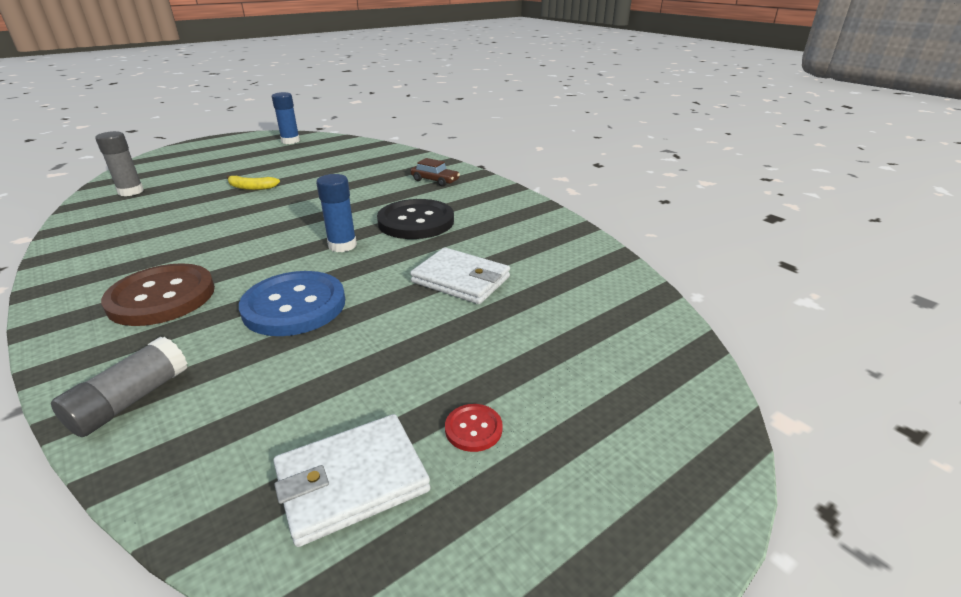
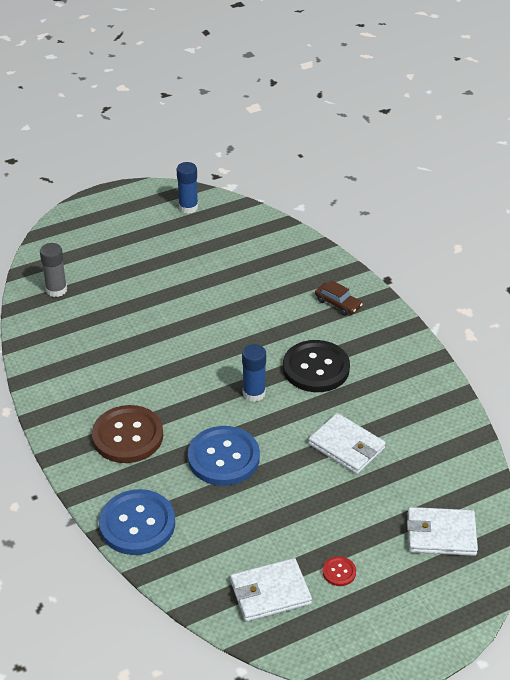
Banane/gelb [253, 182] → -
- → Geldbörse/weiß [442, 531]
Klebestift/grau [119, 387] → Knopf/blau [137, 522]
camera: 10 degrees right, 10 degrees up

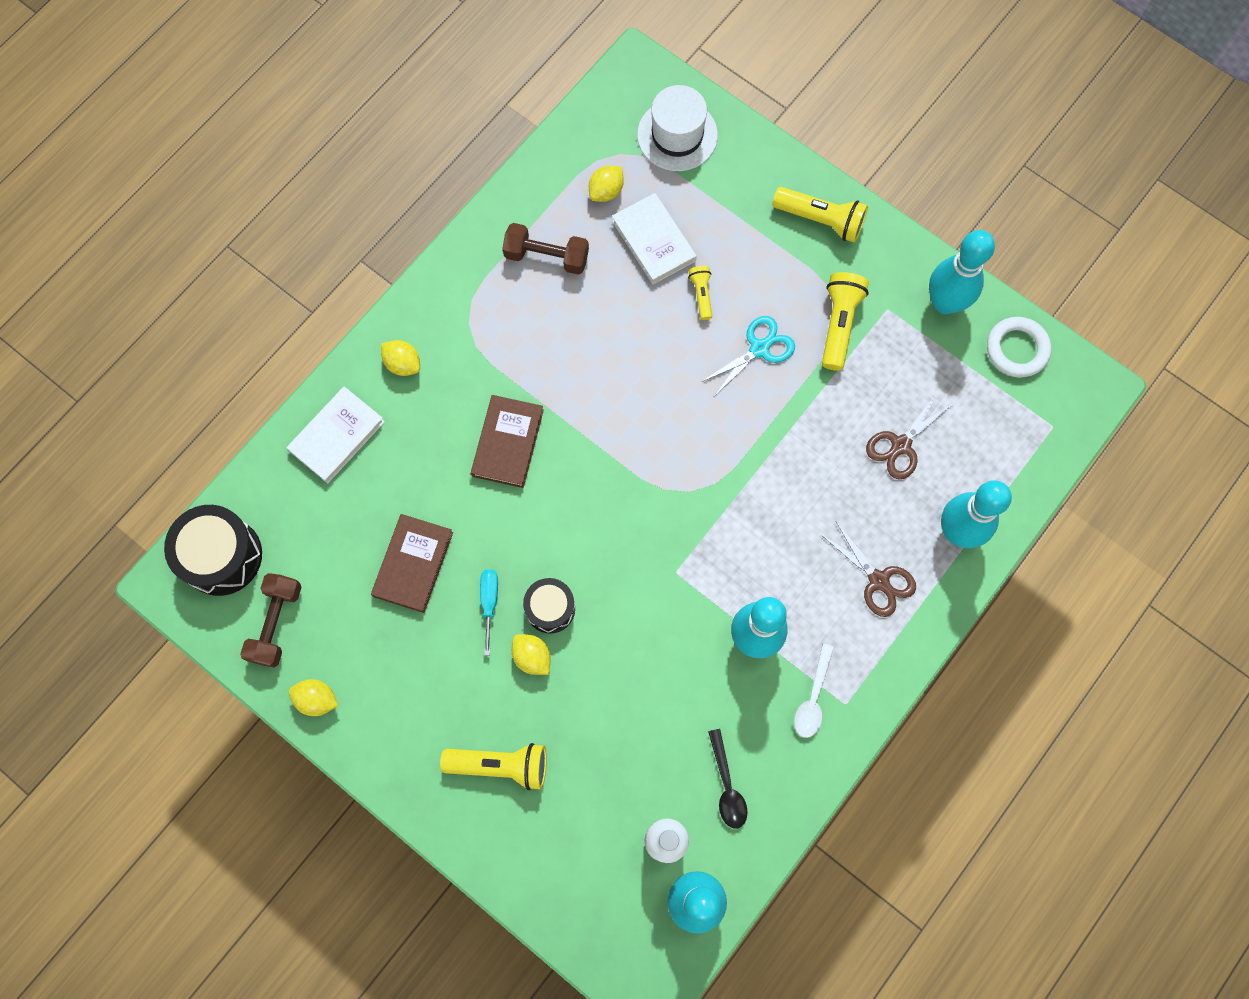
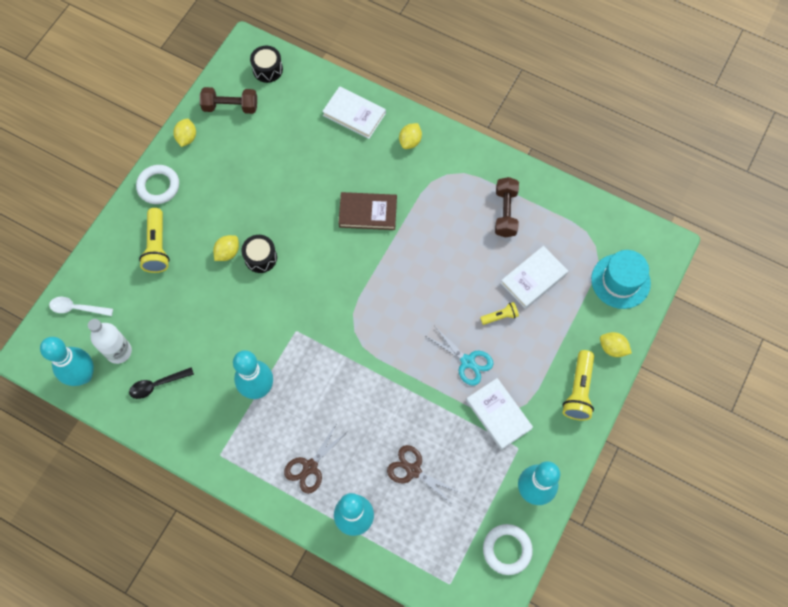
Buch/braun [412, 563] → -
Schraubenzieher/türkis [489, 612] → -
- → Ring/weiß [157, 184]
Zitrone/gelb [606, 183] → Zitrone/gelb [616, 344], moved
Löffel/weiß [814, 690] → Löffel/weiß [81, 306], moved
Taschenlampe/gelb [845, 321] → Buch/weiß [499, 414]
Hut/weiß [677, 128] → Hut/türkis [621, 279]
Trommel/schwarz [213, 550] → Trommel/schwarz [266, 64], x0.61
camera: 80 degrees right, 5 degrees down

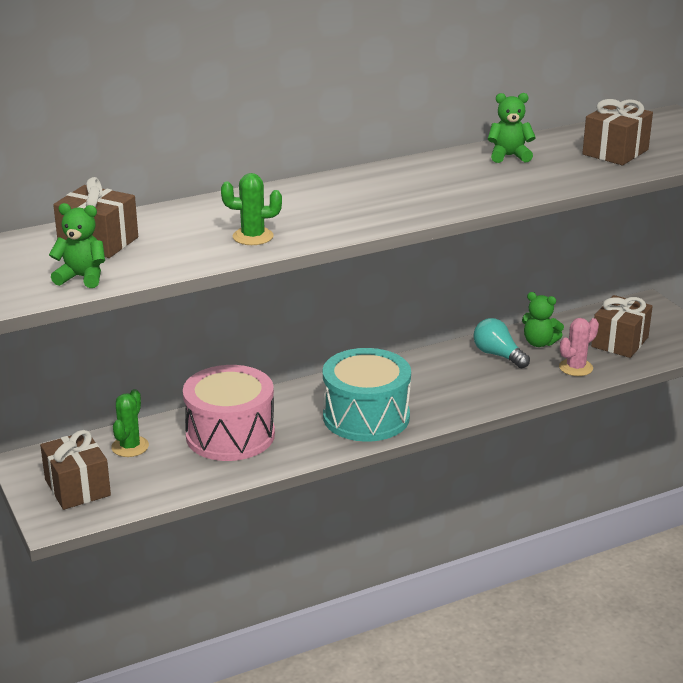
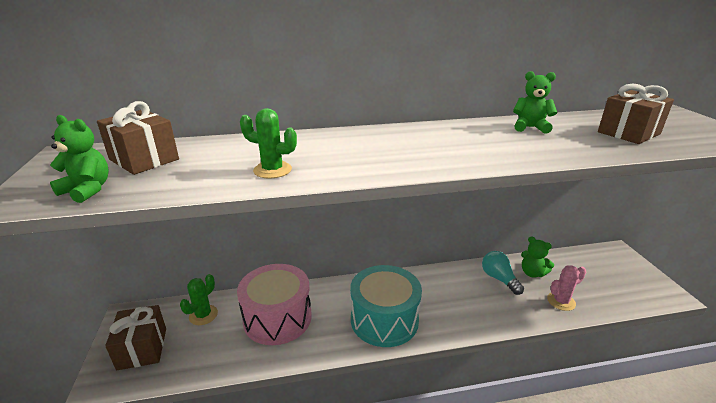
Geschenk/braun [622, 326] → -
camera: 15 degrees right, 0 degrees up

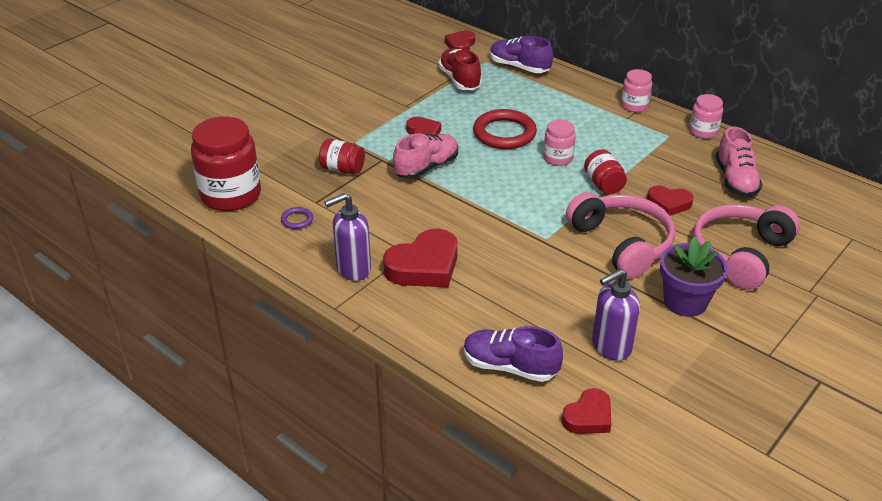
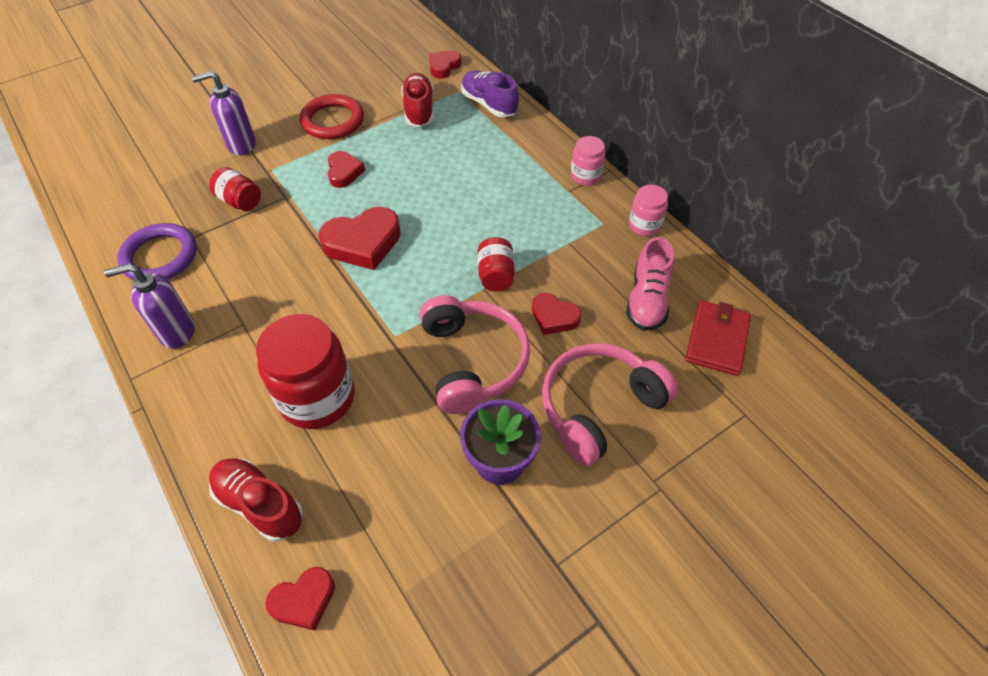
Schuh/rosa [425, 156] → -
Einmachglas/rosa [559, 143] → -
- → Geldbörse/rot [718, 338]
Einmachglas/rot [226, 163] → Einmachglas/rot [305, 371], moved
Herz/rot [420, 258] → Herz/rot [360, 238], moved
Ring/rot [505, 129] → Ring/rot [331, 116], moved
Seifenspender/lila [616, 315] → Seifenspender/lila [224, 113], moved
Schuh/lila [513, 354] → Schuh/rot [256, 500]
Ring/lila [297, 218] → Ring/lila [157, 251], x2.21
camera: 15 degrees right, 15 degrees up

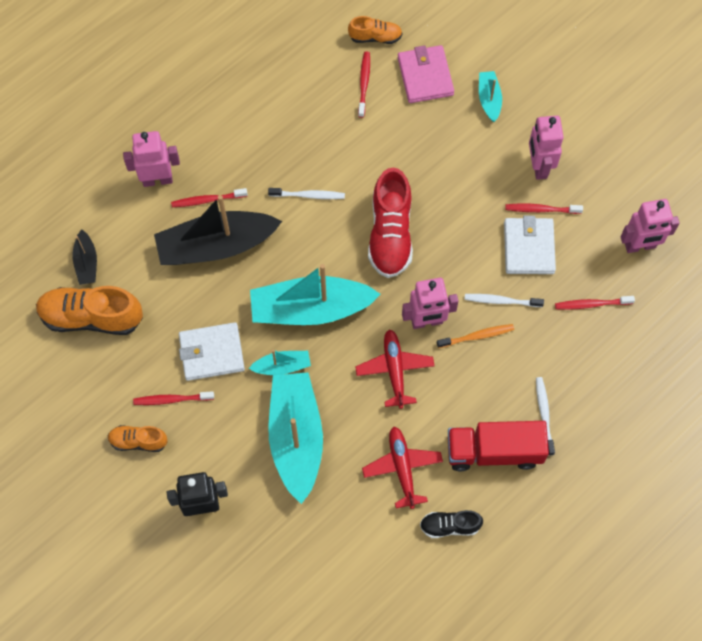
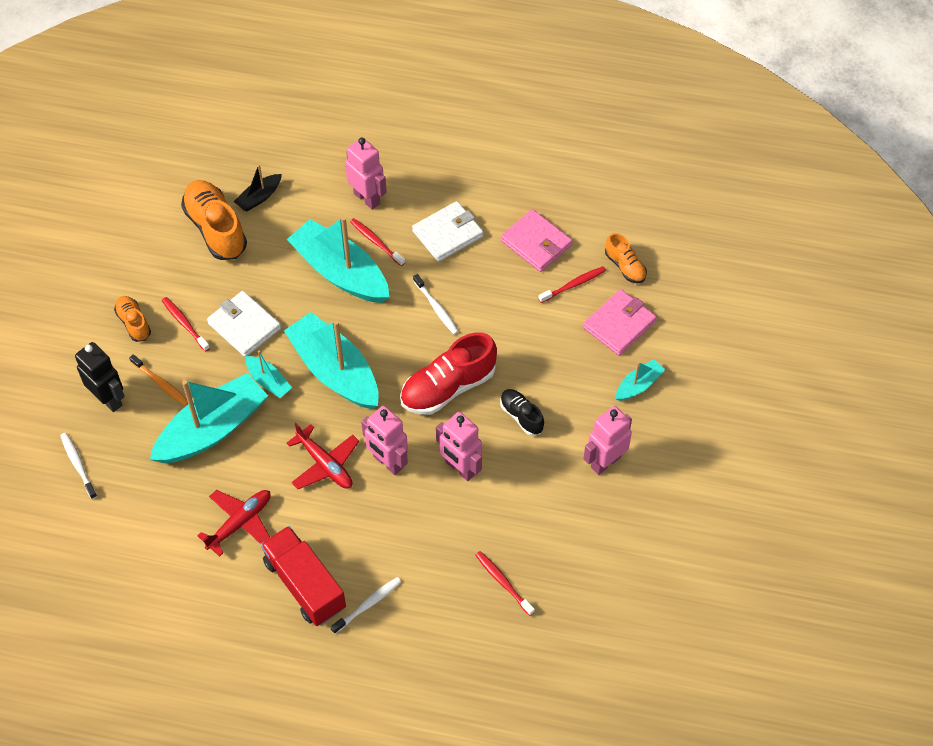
Zahnbürste/rot [544, 209] → -
- → Geldbörse/rosa [536, 240]
Schuh/schwarz [451, 524] → Schuh/schwarz [522, 412], moved
Zahnbürste/orange [475, 336] → Zahnbürste/orange [158, 380], moved
Zahnbürste/weiß [504, 300] → Zahnbürste/weiß [78, 465], moved
Geldbörse/weiß [530, 245] → Geldbörse/weiß [447, 231], moved
Roboter/rosa [650, 226] → Roboter/rosa [459, 446], moved
Boot/schwarz [218, 230] → Boot/türkis [338, 259]
Flugzeug/rot [395, 369] → Flugzeug/rot [323, 456], 90 degrees clockwise
camera: 55 degrees right, 10 degrees down

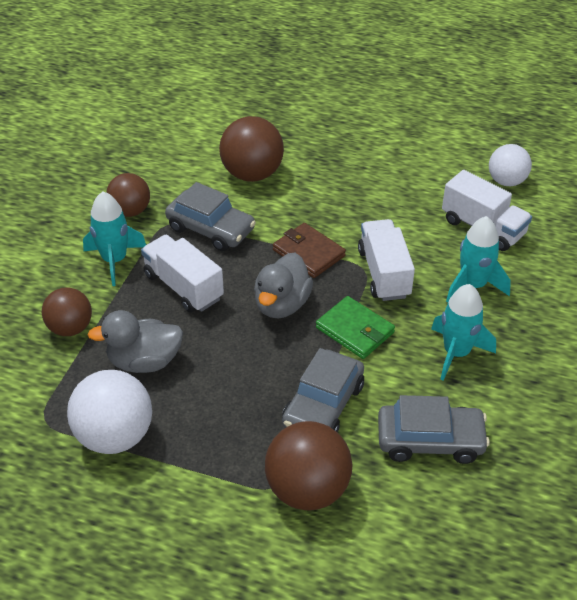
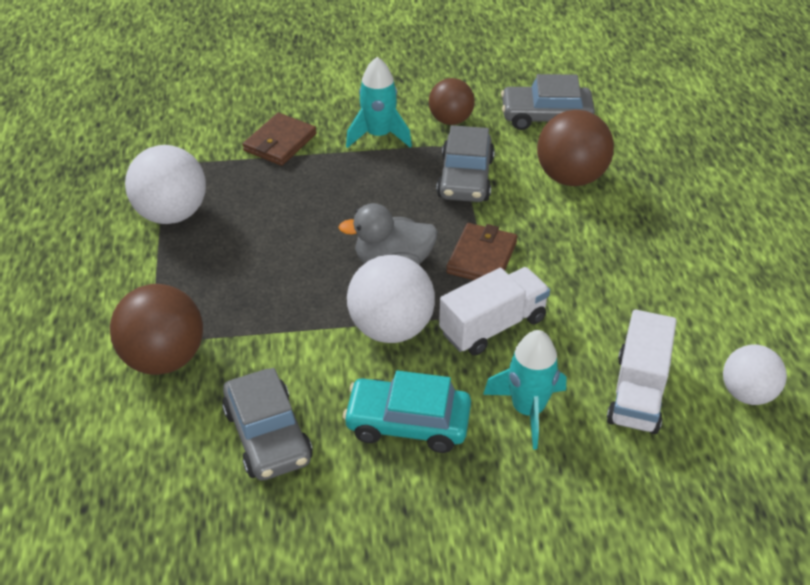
Ente/grau [135, 341] → -
Lastwagen/weiß [182, 274] → -
Auto/grau [323, 390] → Auto/grau [548, 102], moved
Ball/braun [67, 312] → Geldbörse/braun [279, 139]
Geldbörse/grün [355, 327] → Ball/weiß [391, 299]
Rakete/türkis [463, 332] → Auto/türkis [407, 411]
camera: 65 degrees right, 0 degrees up

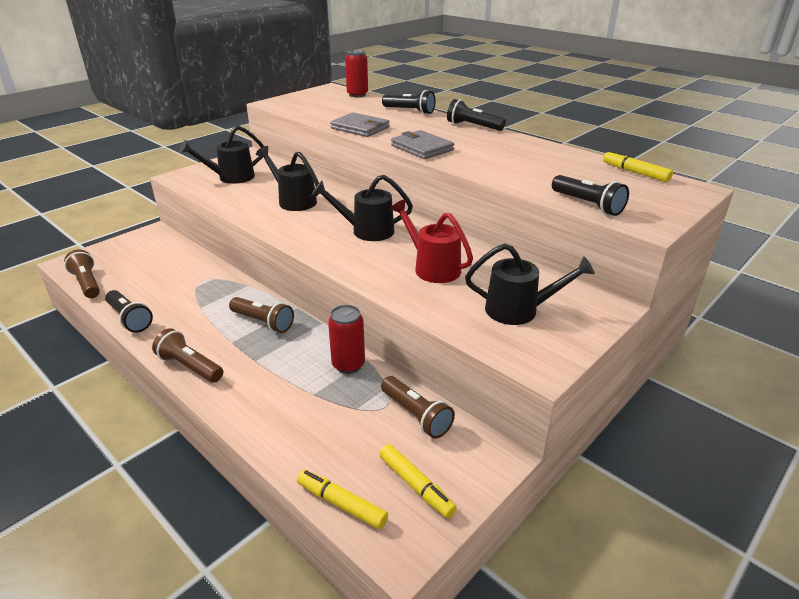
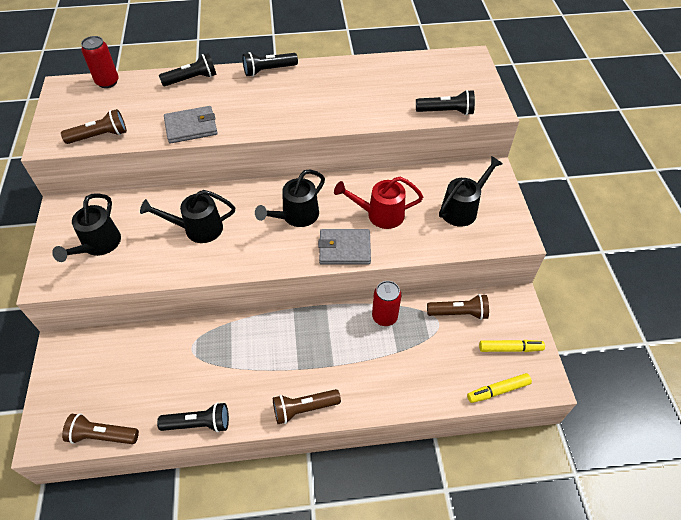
Filzstift/gelb [638, 166] → -
Taschenlampe/braun [261, 315] → Taschenlampe/braun [94, 126], moved
Geldbörse/grau [422, 144] → Geldbörse/grau [344, 247], moved
camera: 50 degrees left, 20 degrees up

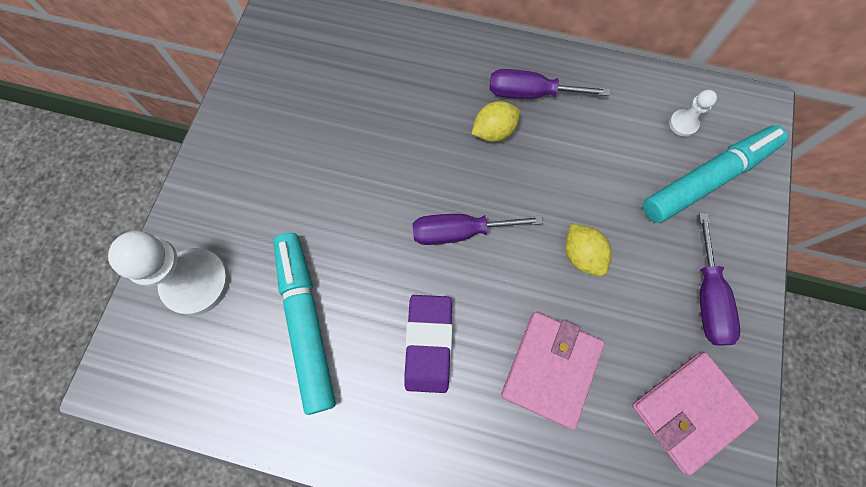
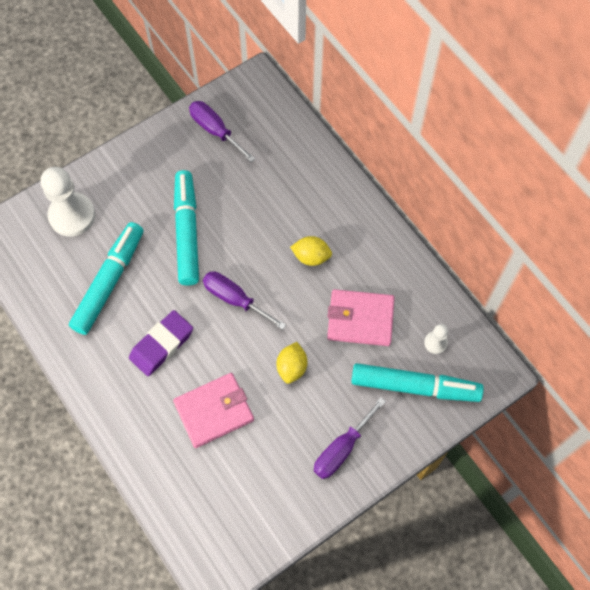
- → Filzstift/türkis [186, 228]
Schraubenzieher/lila [549, 84] → Schraubenzieher/lila [222, 131], moved
Geldbörse/rosa [695, 413] → Geldbörse/rosa [361, 317], moved
camera: 40 degrees right, 5 degrees down

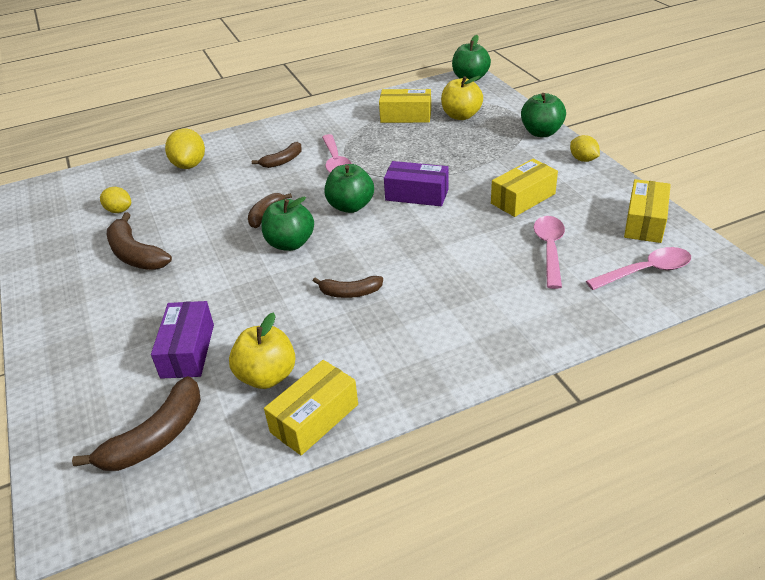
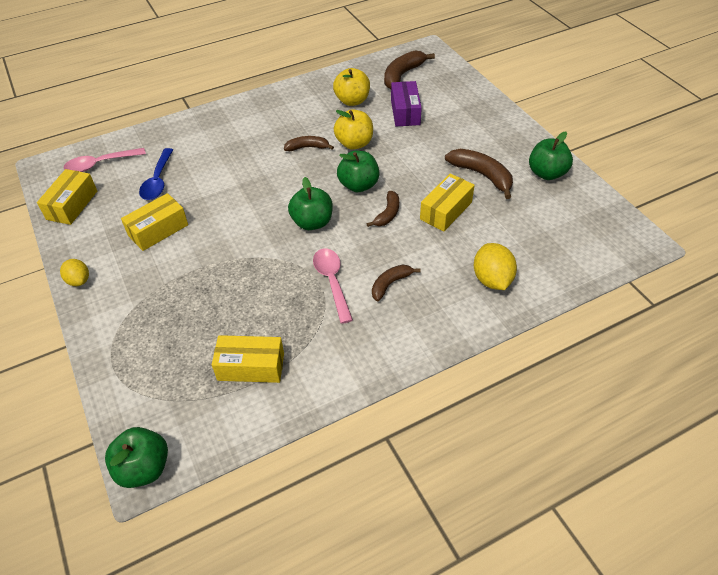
Zitrone/gelb [115, 200] → -
Schachtel/lila [416, 183] → -
Schachtel/gelb [311, 407] → Schachtel/gelb [447, 202], moved
Apfel/gelb [462, 98] → Apfel/gelb [353, 129], moved
Apfel/grün [543, 115] → Apfel/grün [551, 156], moved
Löffel/rosa [549, 252] → Löffel/blau [156, 174]
camera: 175 degrees right, 10 degrees up

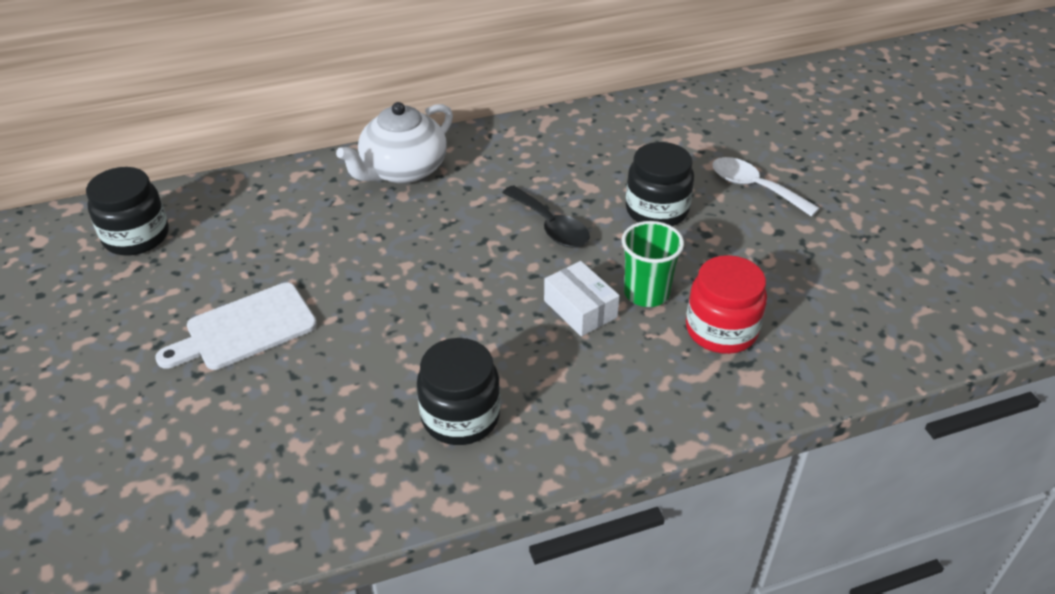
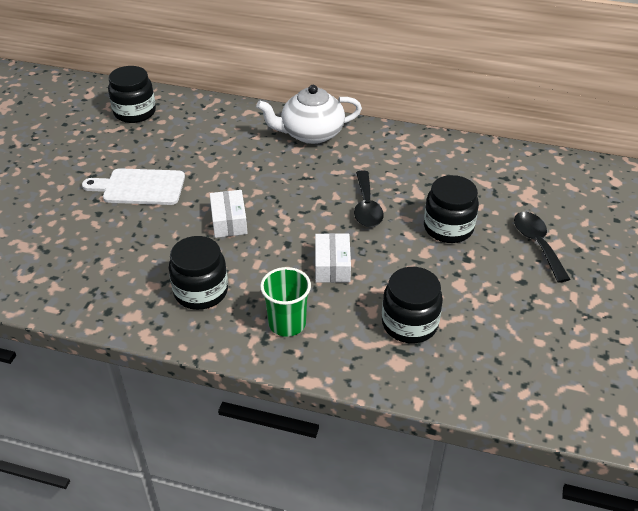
- → Schachtel/weiß [229, 214]
Becher/grün [653, 264] → Becher/grün [285, 302], moved
Einmachglas/rot [726, 304] → Einmachglas/schwarz [412, 305]
Löffel/weiß [766, 187] → Löffel/schwarz [542, 247]
camera: 35 degrees right, 0 degrees up

